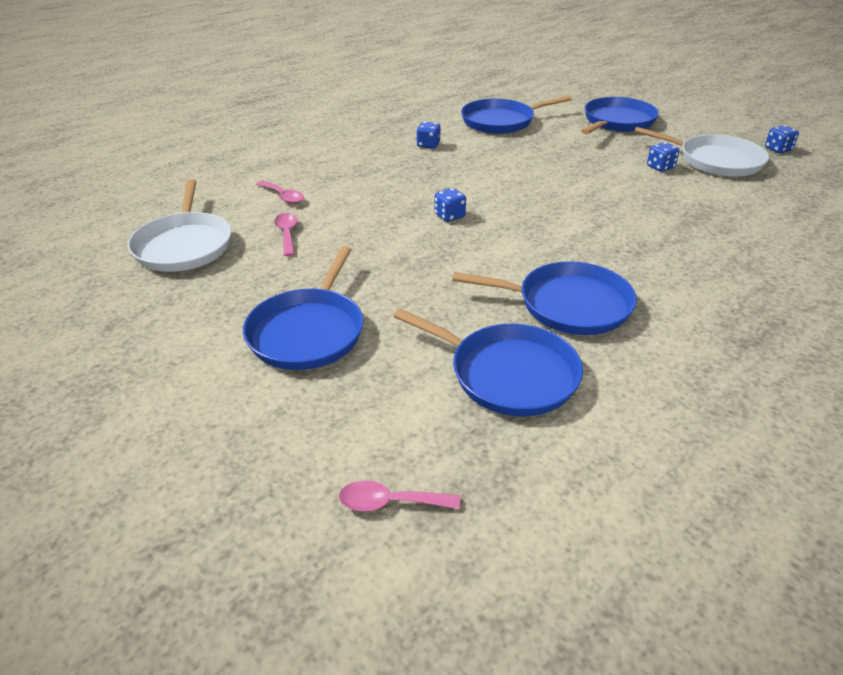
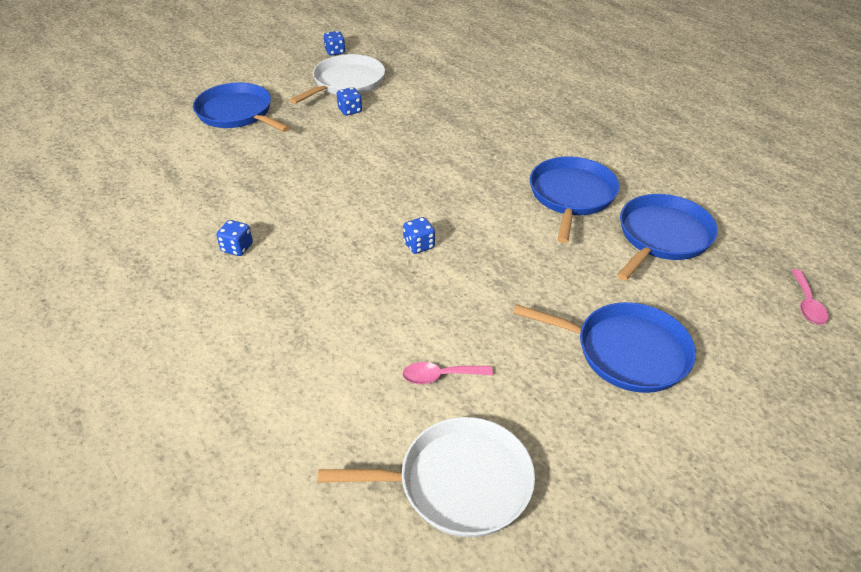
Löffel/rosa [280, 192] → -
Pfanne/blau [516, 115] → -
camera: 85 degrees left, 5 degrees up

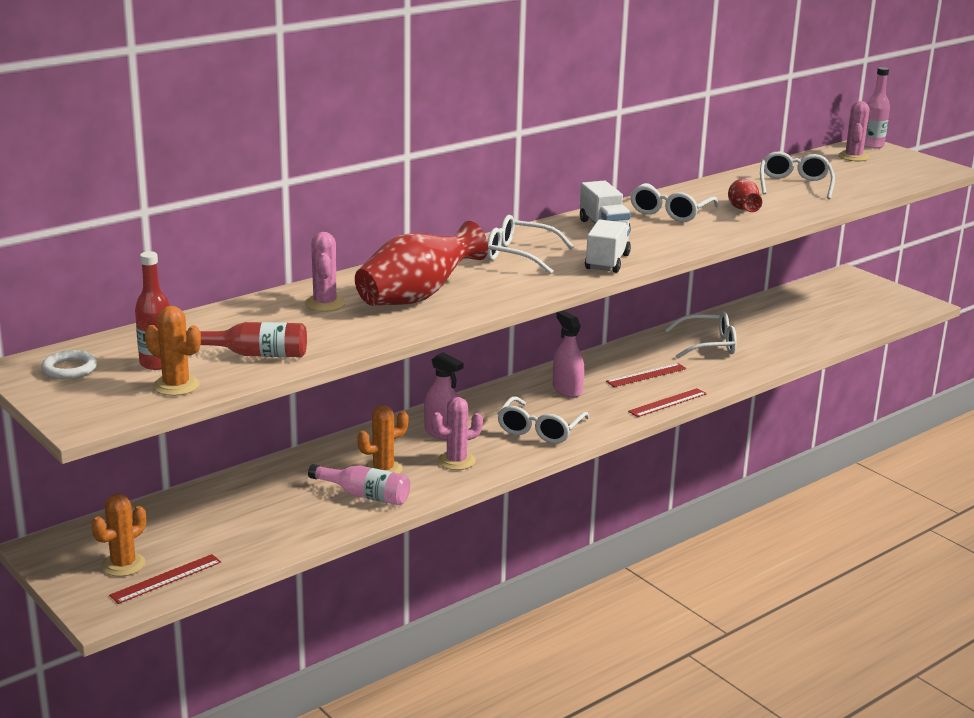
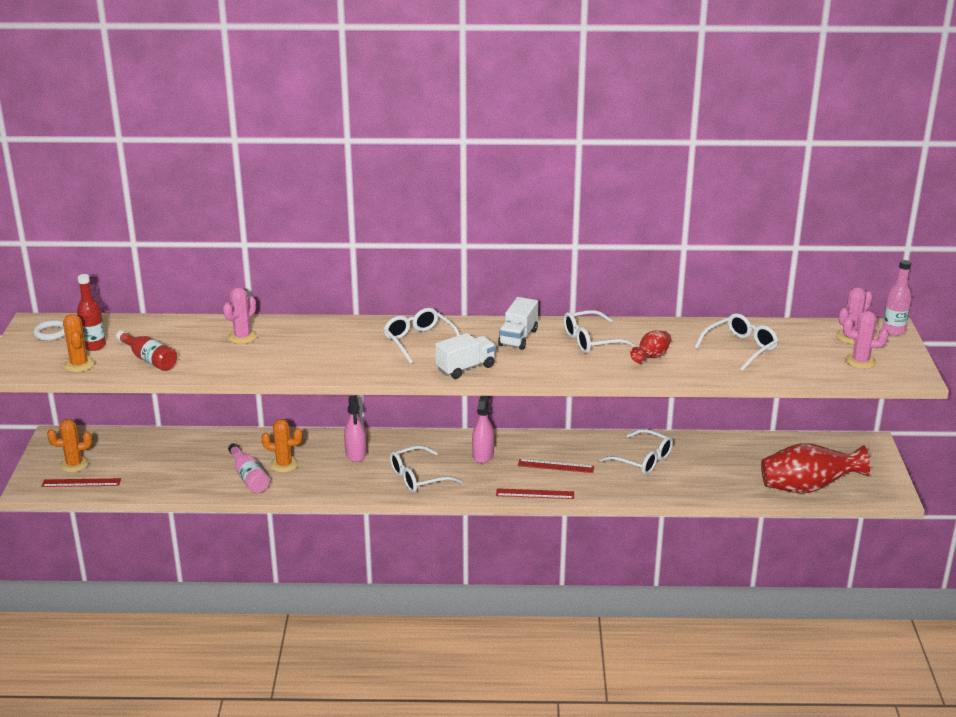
Vase/rot [421, 263] → Vase/rot [815, 468], moved
Kaktus/rosa [457, 433] → Kaktus/rosa [865, 340], moved
camera: 40 degrees right, 5 degrees up

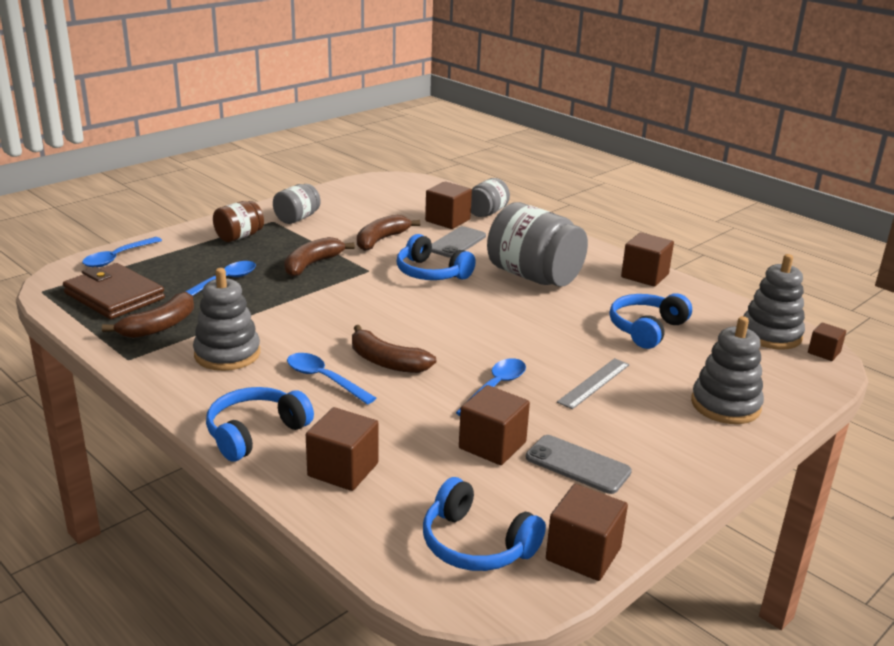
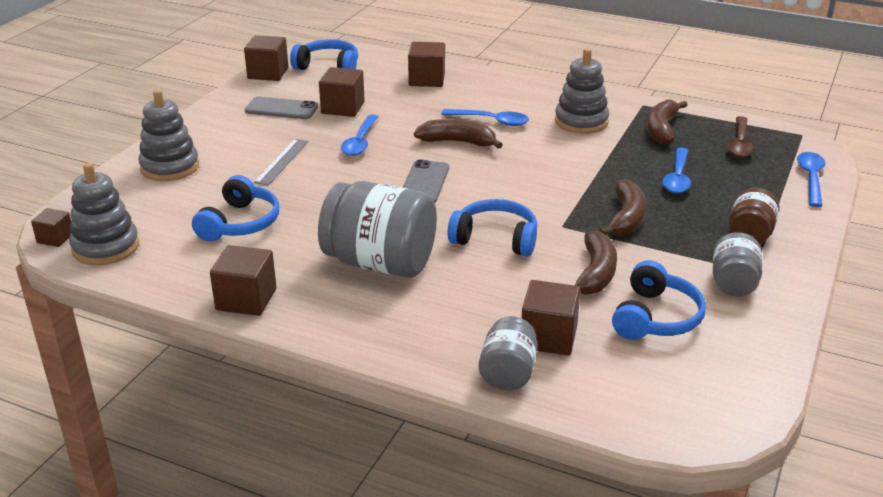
Kopfhörer/blau [260, 424] → Kopfhörer/blau [659, 300], moved
Handy/grau [458, 242] → Handy/grau [426, 181], moved
Geldbörse/braun [114, 291] → Löffel/braun [740, 136]
camera: 160 degrees right, 5 degrees up

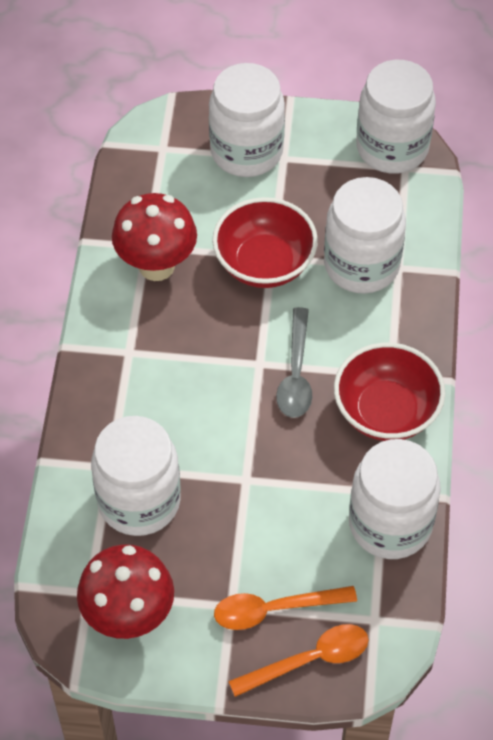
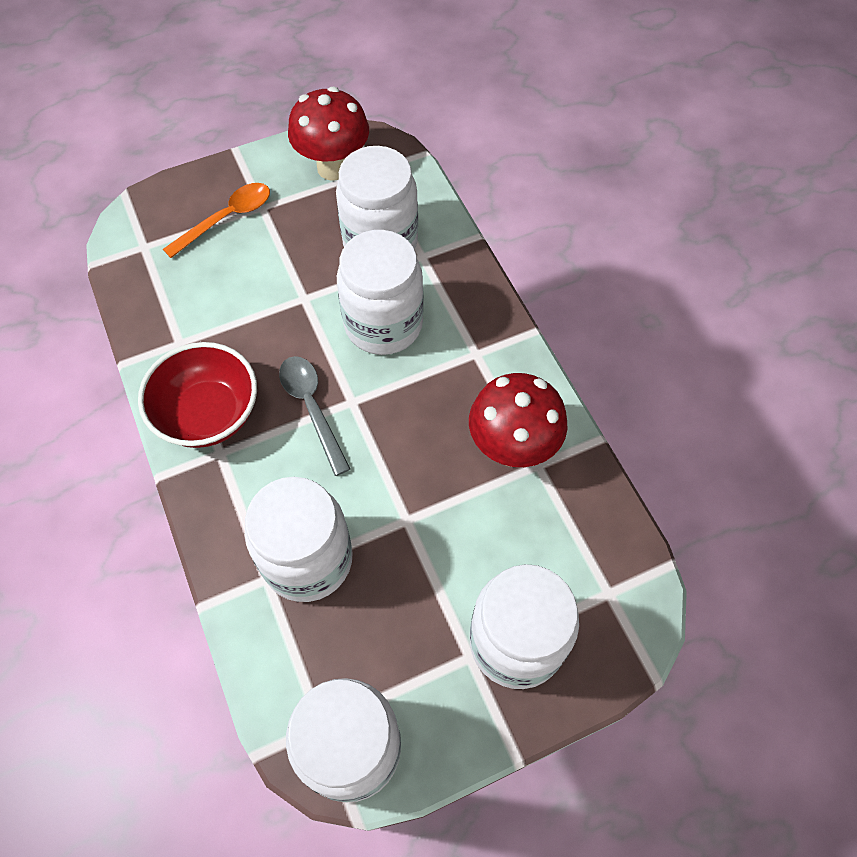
Schüssel/rot [265, 242] → -
Löffel/orange [298, 660] → -
Einmachglas/weiß [395, 499] → Einmachglas/weiß [380, 292], moved
camera: 150 degrees right, 5 degrees up

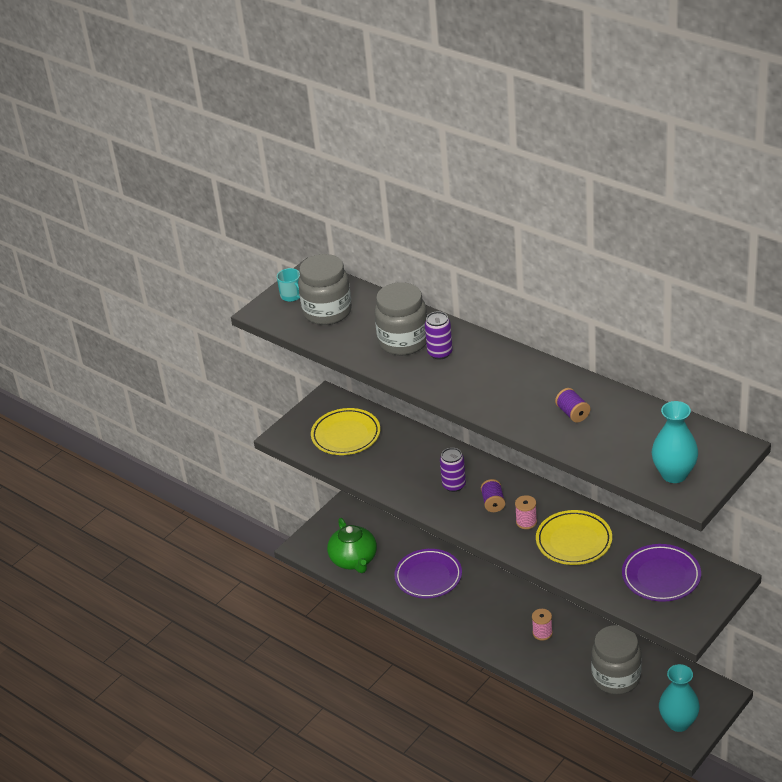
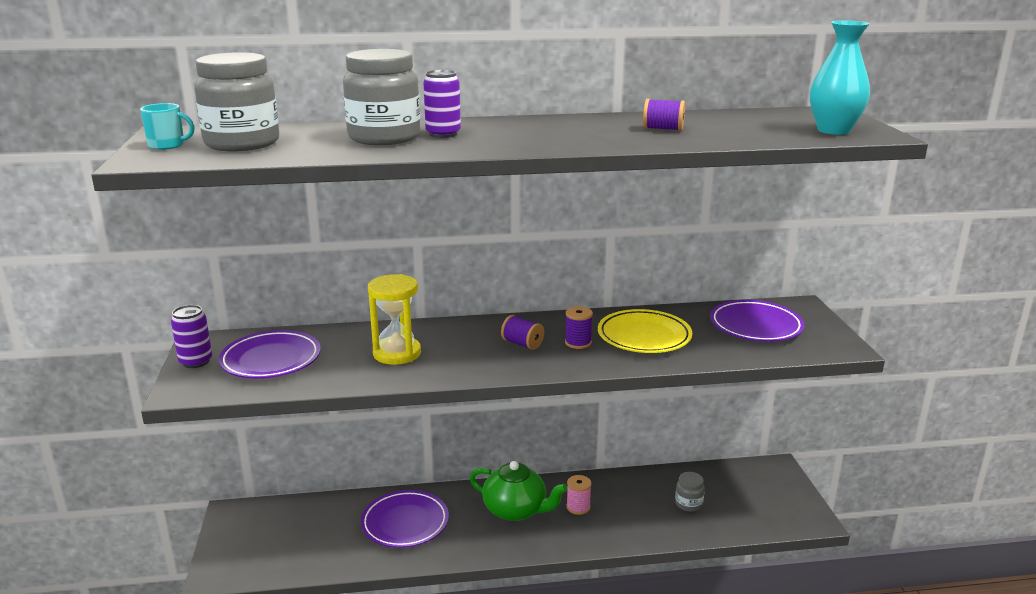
Vase/türkis [679, 698] → -
- → Sanduhr/gelb [394, 319]
Teekanne/grün [352, 545] → Teekanne/grün [519, 491], moved
Dose/lila [453, 470] → Dose/lila [191, 336], moved
Teller/gelb [345, 431] → Teller/lila [270, 354]
Garnrolle/rosa [526, 512] → Garnrolle/lila [579, 327]
Einmachglas/grau [616, 660] → Einmachglas/grau [690, 492], x0.48
camera: 50 degrees left, 15 degrees down

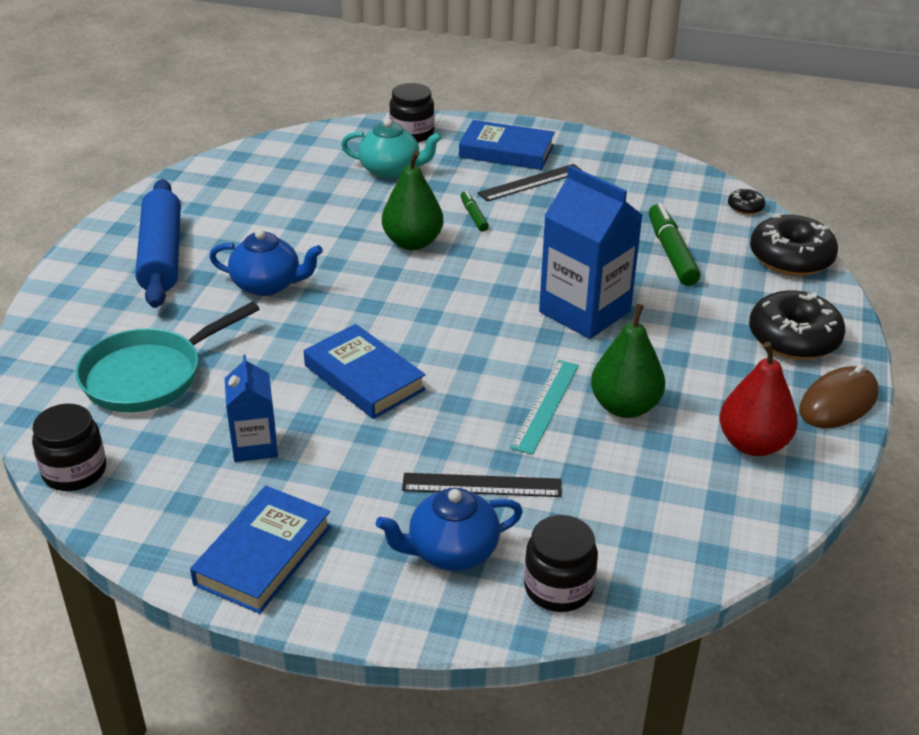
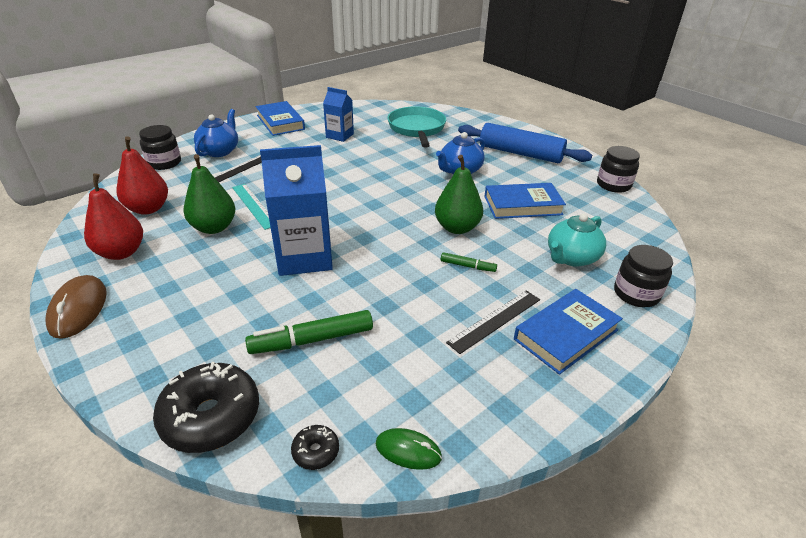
Donut/schwarz [797, 325] → -
- → Birne/rot [142, 175]
- → Computermaus/grün [409, 449]
Einmachglas/schwarz [69, 447] → Einmachglas/schwarz [618, 169], moved
Buch/blau [365, 371] → Buch/blau [525, 201], moved
Lineal/schwarz [530, 182] → Lineal/schwarz [493, 322], 45 degrees clockwise
Filzstift/grün [674, 244] → Filzstift/grün [309, 332], 135 degrees clockwise
camera: 125 degrees right, 0 degrees up

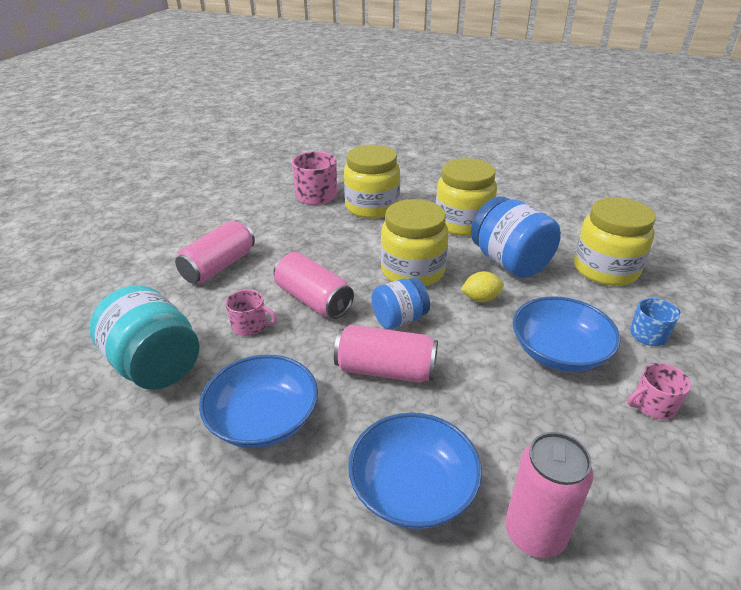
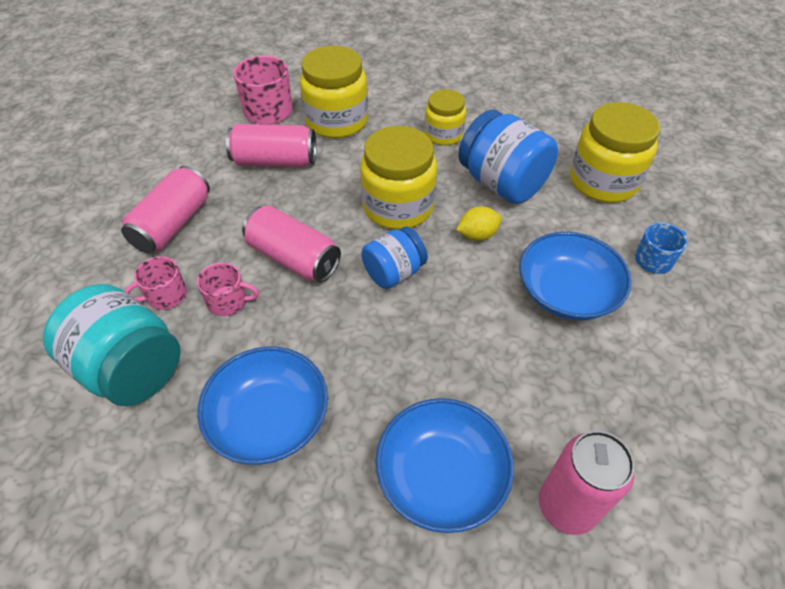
Dose/rosa [386, 354] → Dose/rosa [271, 145], moved
Tasse/rosa [659, 391] → Tasse/rosa [155, 283], moved
Einmachglas/gelb [466, 197] → Einmachglas/gelb [445, 117], x0.61
camera: 10 degrees left, 15 degrees up

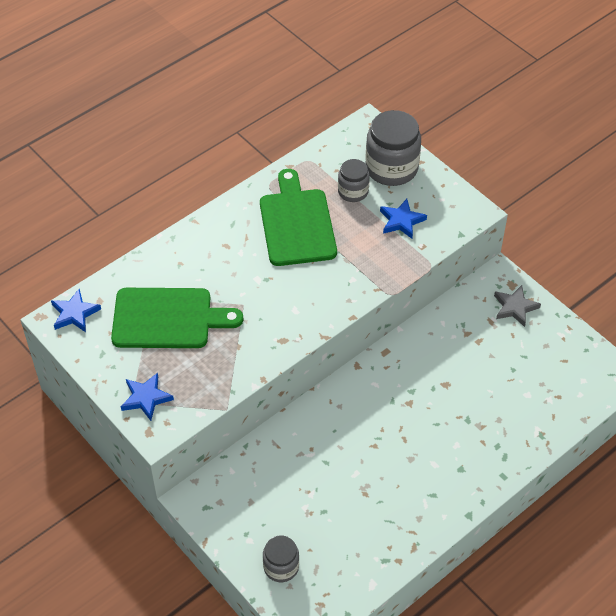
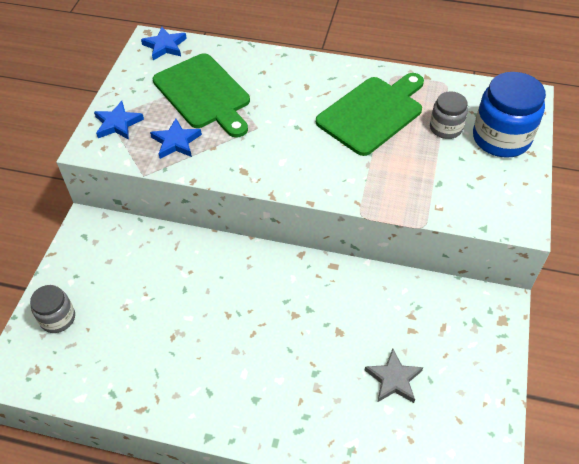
Stern/blau [403, 219] → Stern/blau [176, 139], moved
Stern/grau [517, 306] → Stern/grau [394, 376], moved
Einmachglas/grau [393, 148] → Einmachglas/blau [509, 115]
camera: 55 degrees right, 0 degrees up

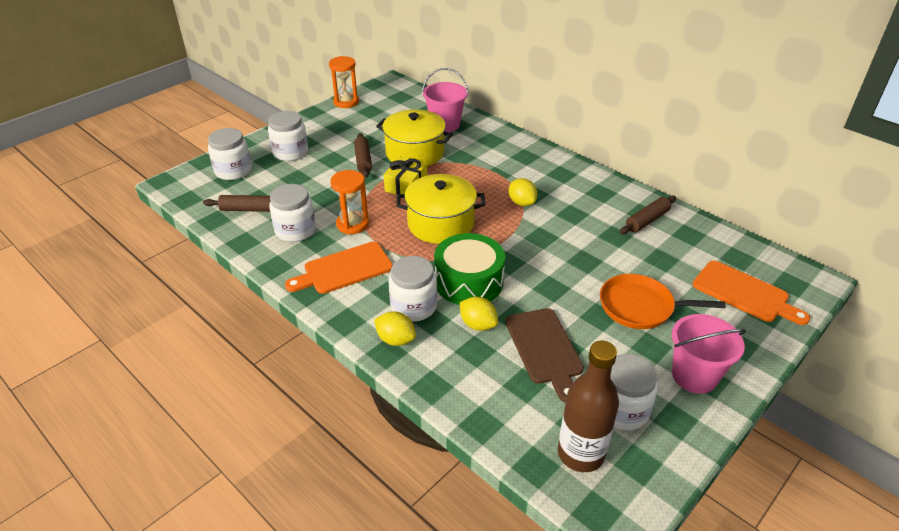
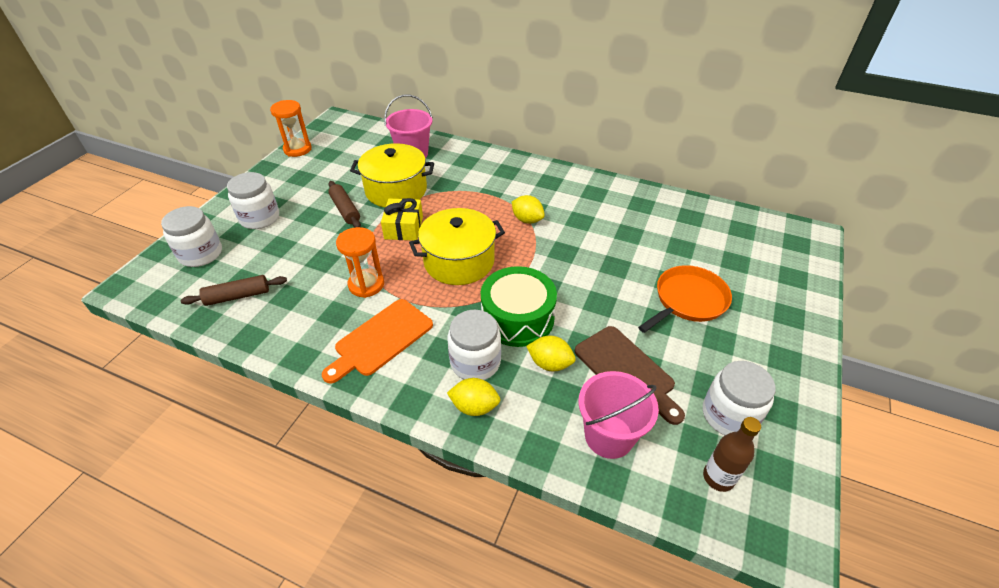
Einmachglas/weiß [292, 213] → -
Nudelholz/braun [648, 215] → -
Schneidebrett/orange [751, 293] → -
Eimer/rosa [709, 354] → Eimer/rosa [619, 415], moved
Pfanne/orange [663, 301] → Pfanne/orange [685, 299], 150 degrees clockwise
Flasche/braun [588, 406] → Flasche/braun [732, 454], x0.63
camera: 20 degrees left, 5 degrees up

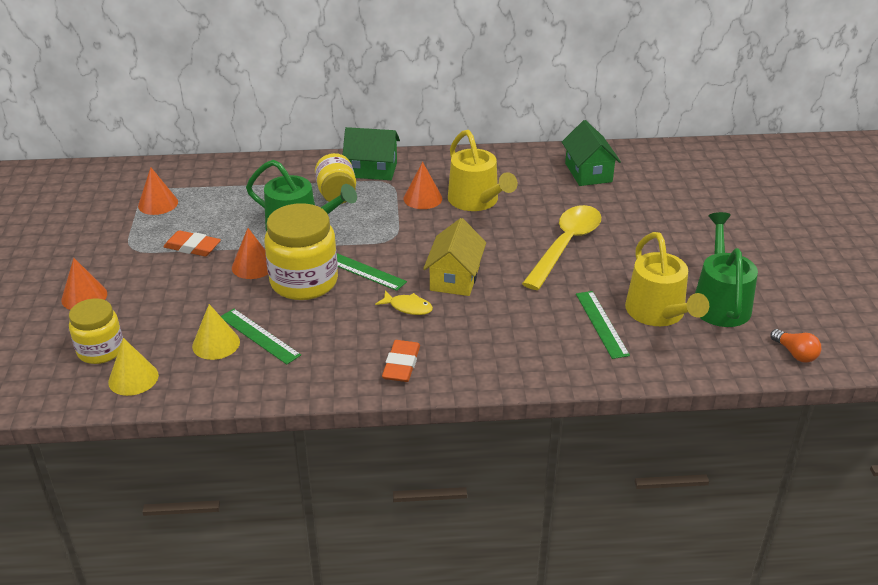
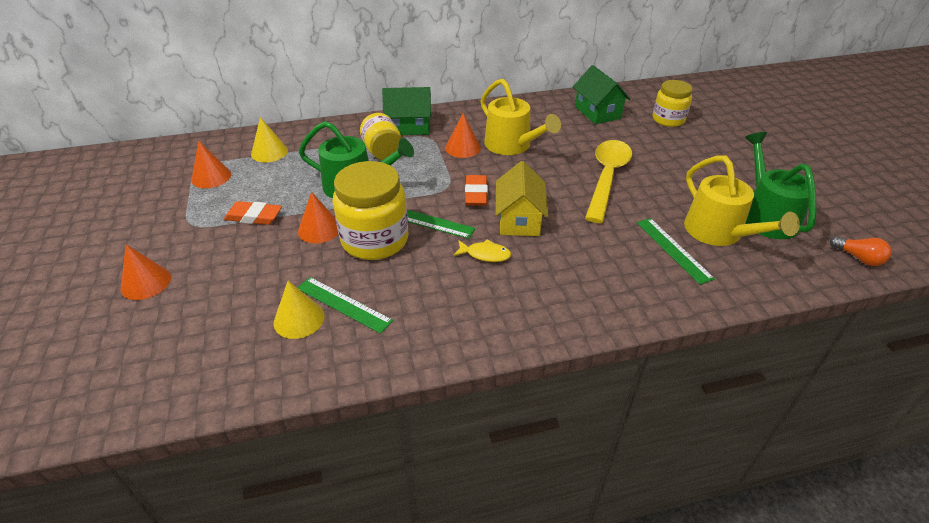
Einmachglas/gelb [96, 331] → Einmachglas/gelb [672, 103], moved
Kegel/gelb [133, 367] → Kegel/gelb [269, 139], moved
Radiergummi/orange [401, 361] → Radiergummi/orange [476, 190], moved
camera: 10 degrees left, 5 degrees up

